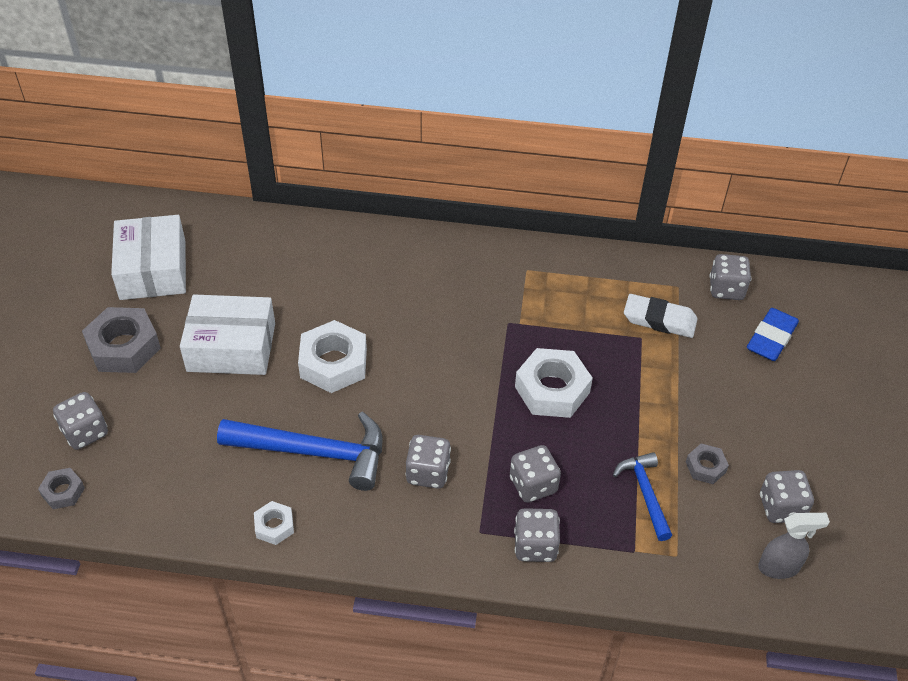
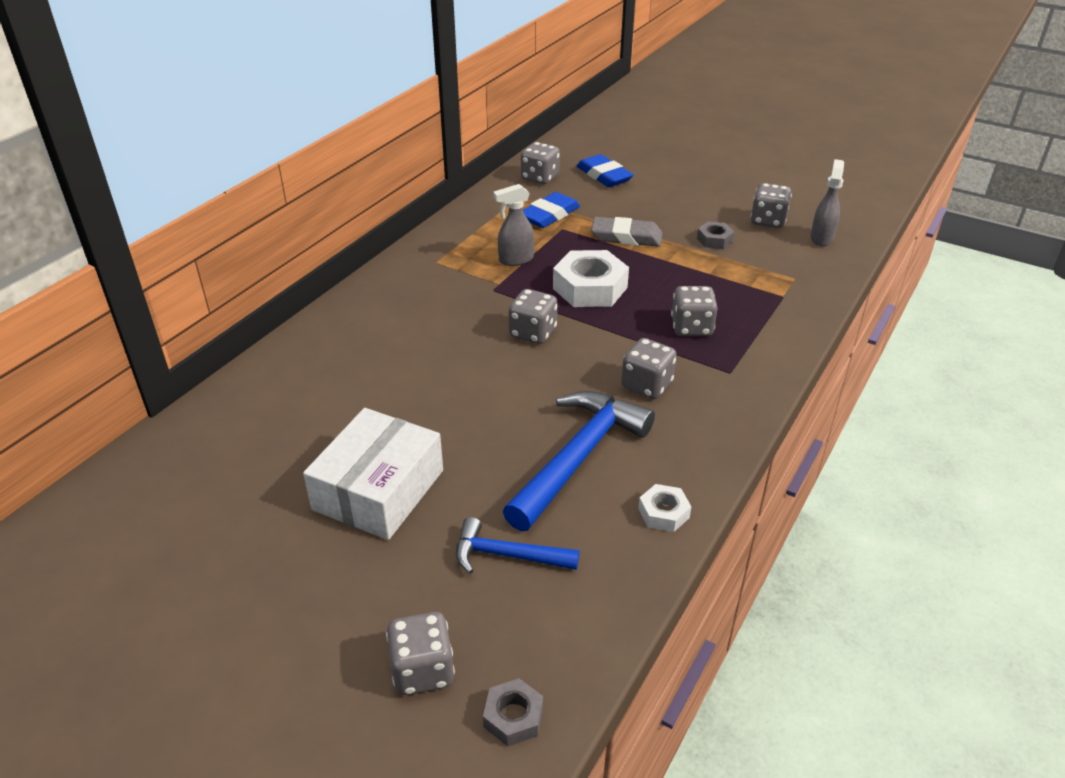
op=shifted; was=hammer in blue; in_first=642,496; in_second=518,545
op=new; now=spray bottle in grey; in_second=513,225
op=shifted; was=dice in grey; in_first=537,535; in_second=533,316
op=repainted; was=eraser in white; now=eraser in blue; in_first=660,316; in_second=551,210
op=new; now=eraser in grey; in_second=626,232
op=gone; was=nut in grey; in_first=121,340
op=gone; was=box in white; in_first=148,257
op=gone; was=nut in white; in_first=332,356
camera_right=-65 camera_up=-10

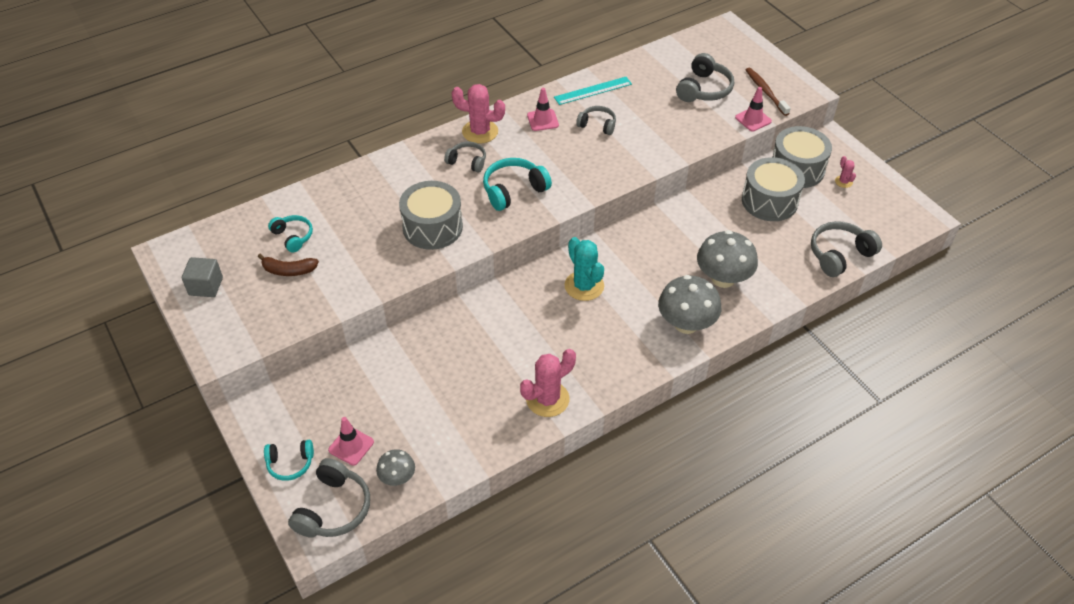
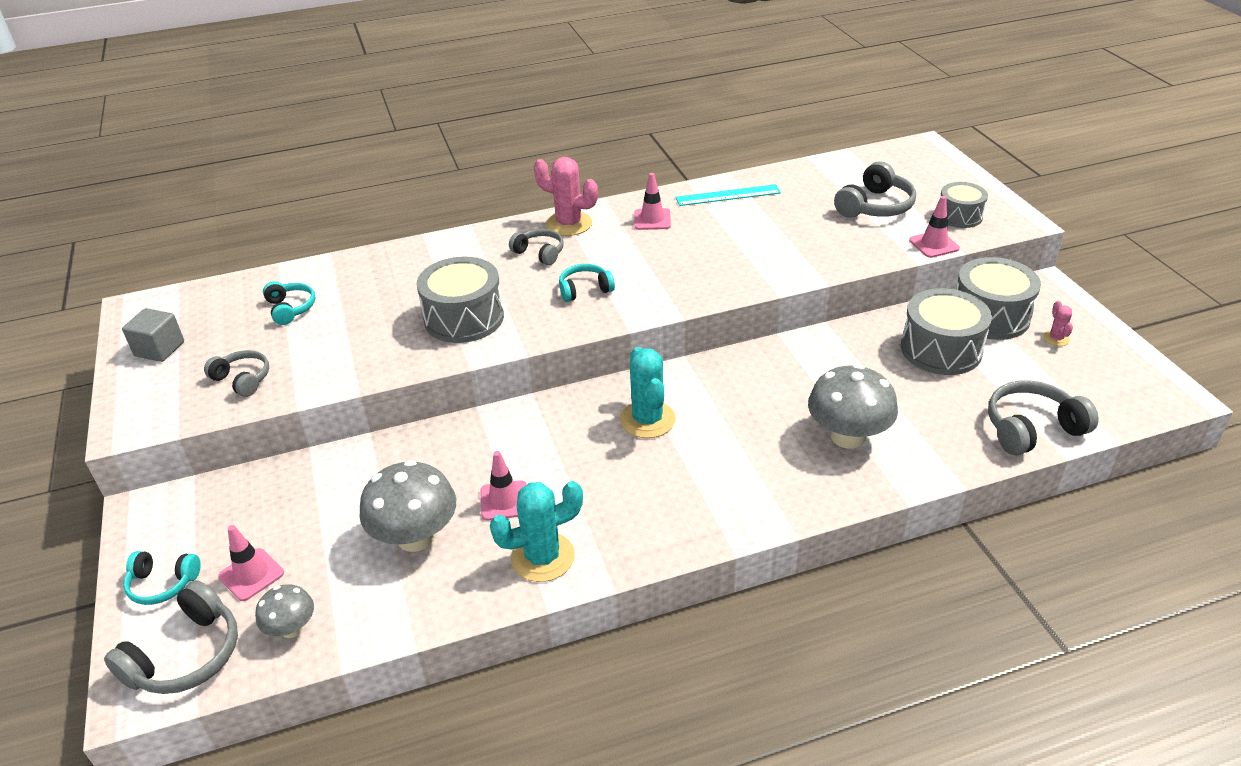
op=shifted; was=headphones in grey; in_first=596,120; in_second=236,373
op=shifted; was=mushroom in grey; in_first=689,304; in_second=407,506
op=new; now=traffic cone in pink; in_second=503,486
op=repainted; was=cactus in pink; now=cactus in turquoise; in_first=548,383; in_second=536,531
op=scaled; was=headphones in turquoise; in_first=517,184; in_second=587,283; ratio=0.63
op=swapped; was=toothbrush in brown; now=drum in grey; in_first=768,92; in_second=964,205
op=gone; was=banana in brown; in_first=288,265
camera_right=15 camera_up=-10

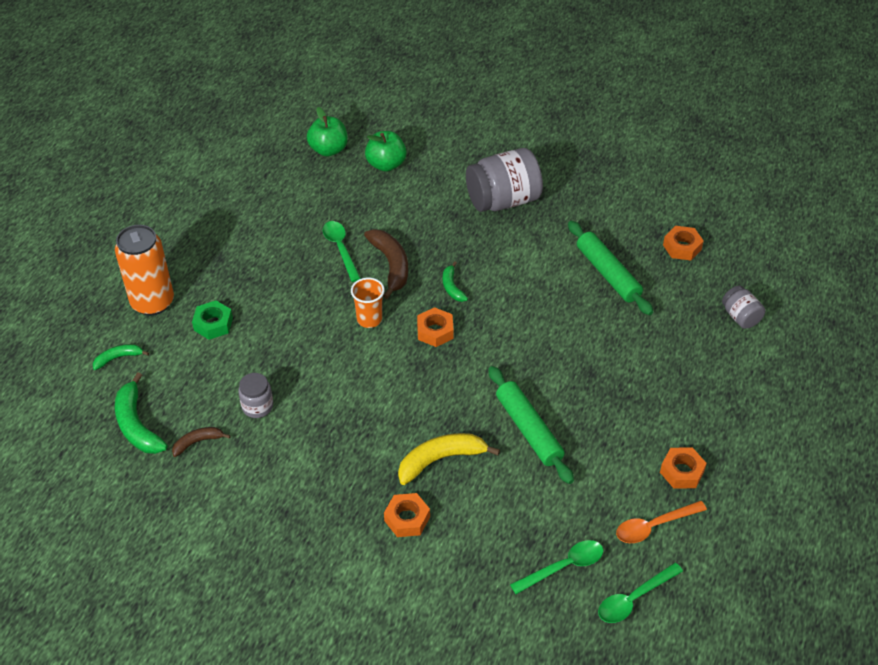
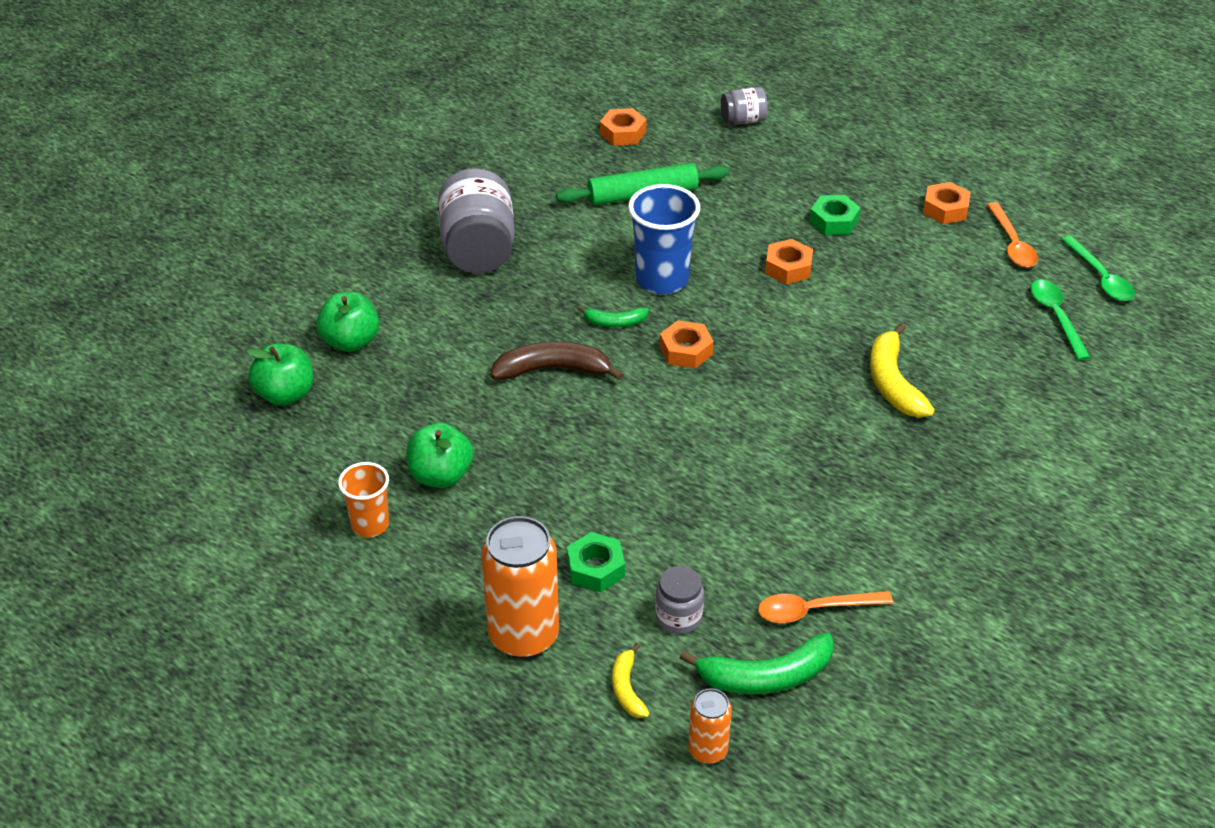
op=shifted; was=cup in orange; in_first=368,303; in_second=363,499
op=new; now=apple in green; in_second=439,455
op=repainted; was=banana in green; now=banana in yellow; in_first=121,357; in_second=631,680
op=new; now=cup in blue; in_second=664,239
op=shifted; was=jar in grey; in_first=255,395; in_second=679,600
op=new; now=can in orange; in_second=710,726
op=swapped; was=banana in brown; now=spoon in orange; in_first=201,442; in_second=825,607
op=shifted; was=nut in orange; in_first=407,515; in_second=789,261
op=new; now=nut in green; in_second=835,215
op=gone; was=spoon in green; in_first=342,251
op=gone; was=rolling pin in green; in_first=531,425
camera_right=-75 camera_up=-5

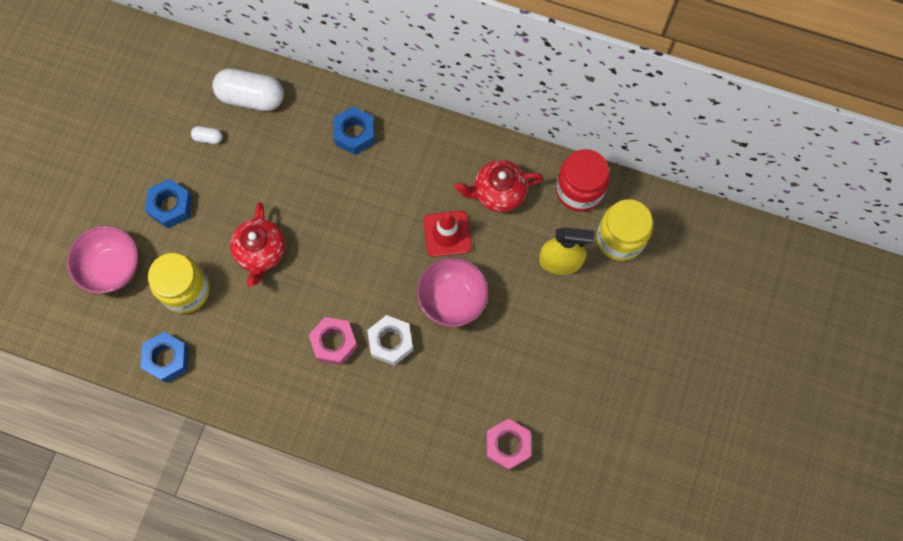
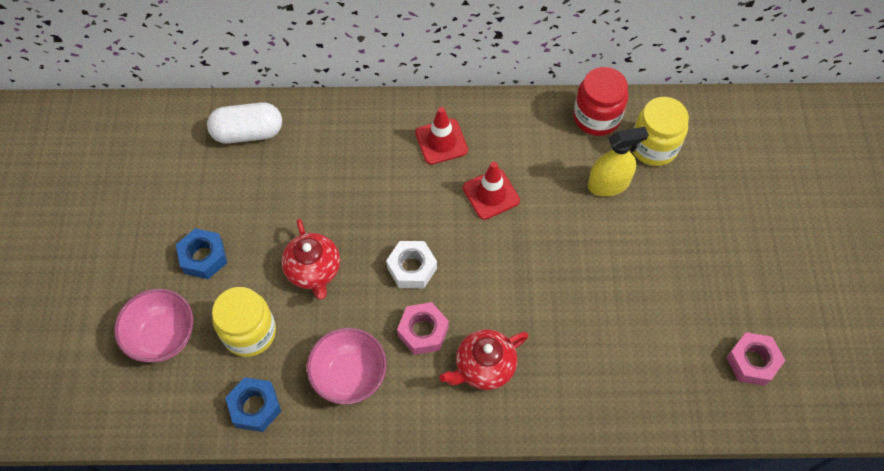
op=shifted; was=bowl in pink; in_first=453,292; in_second=347,366
op=shifted; was=nut in white; in_first=390,340; in_second=411,264
op=new; now=traffic cone in red; in_second=441,136
op=shifted; was=teapot in red; in_first=498,186; in_second=484,359
op=shifted; was=nut in pink; in_first=508,444; in_second=755,359
op=gone; was=capsule in white; in_first=207,135
op=gone; was=nut in blue; in_first=354,130
camera_right=-20 camera_up=-10

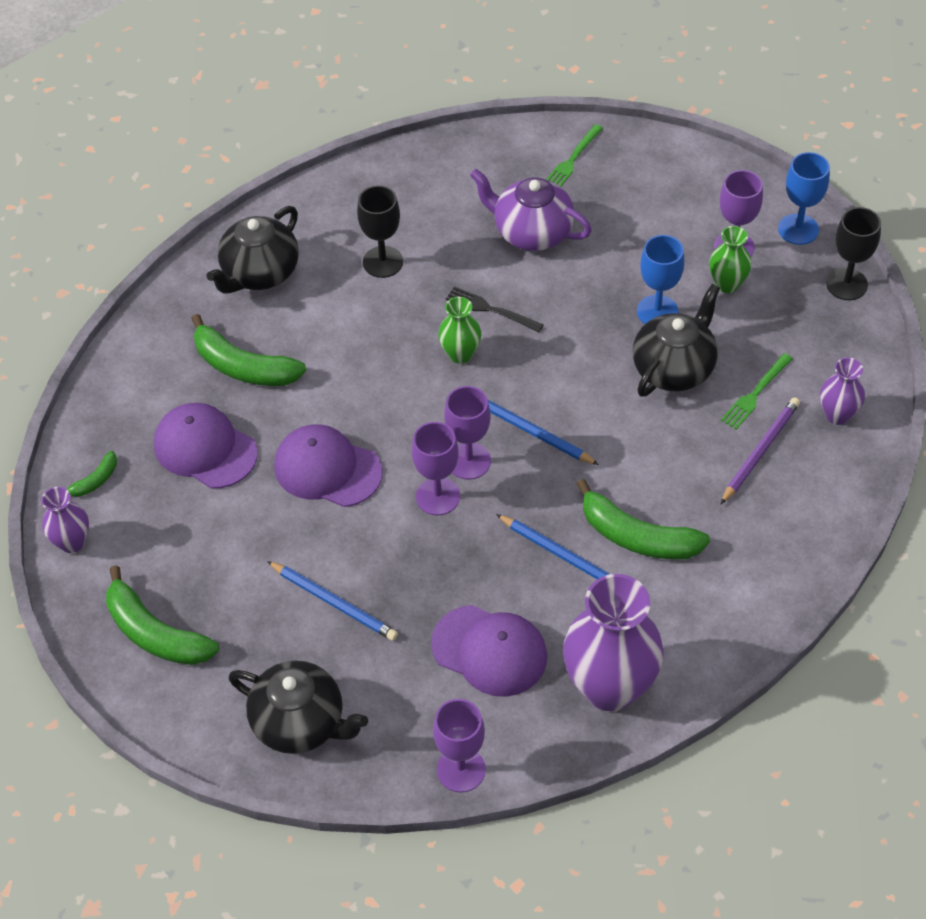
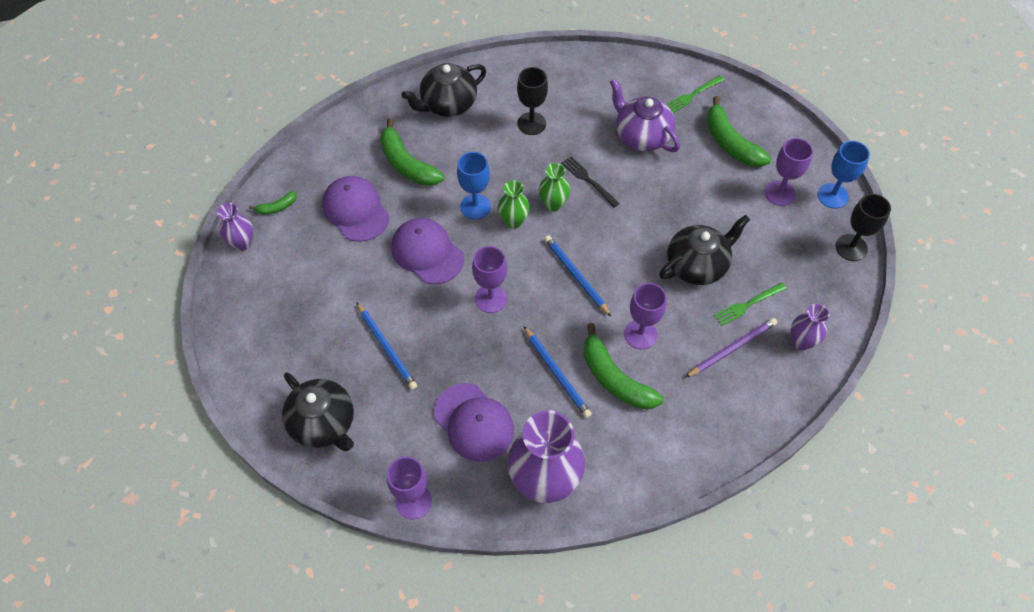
op=shifted; was=goblet in blue; in_first=660,279; in_second=474,186
op=shifted; was=vase in green; in_first=730,259; in_second=514,204
op=shifted; was=goblet in purple; in_first=467,433; in_second=645,316
op=shifted; was=banana in green; in_first=162,615; in_second=739,131
camera_right=20 camera_up=5

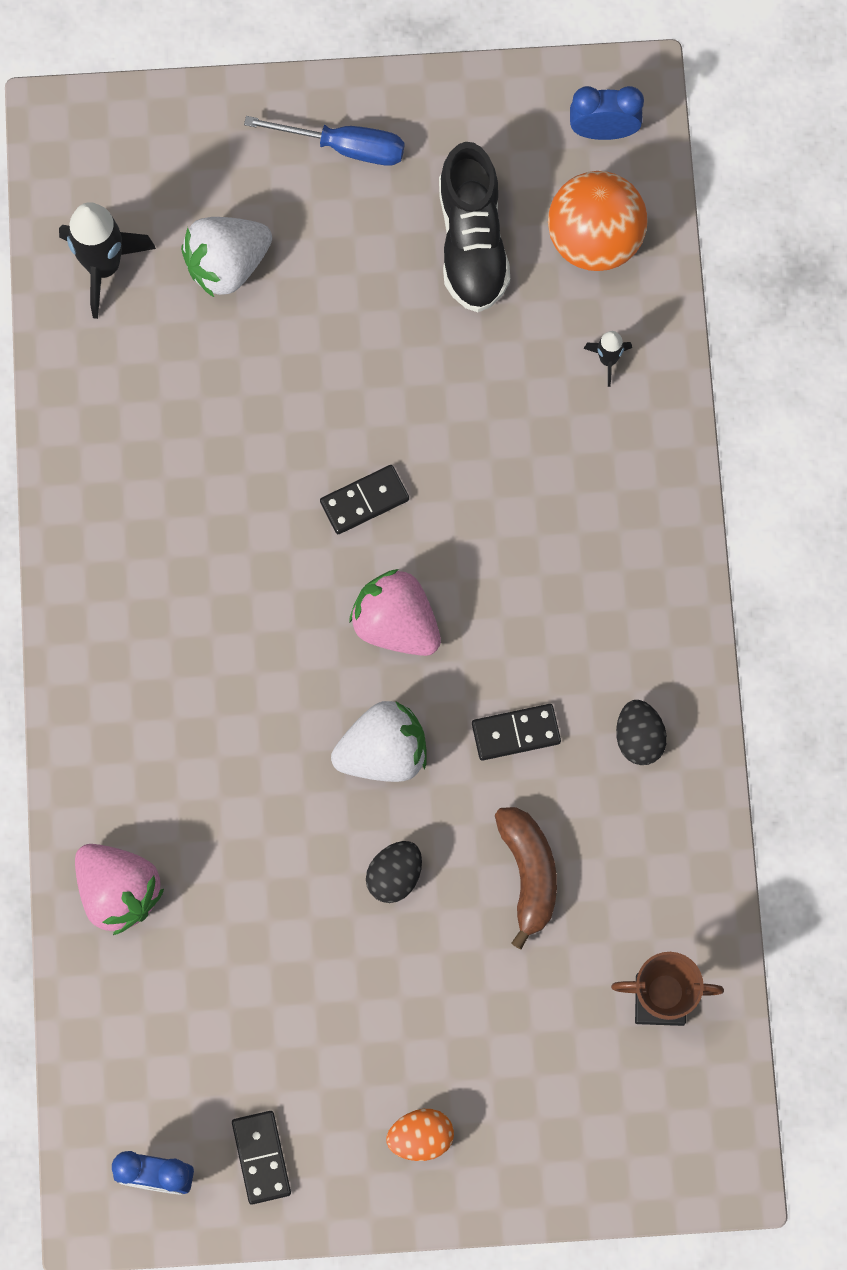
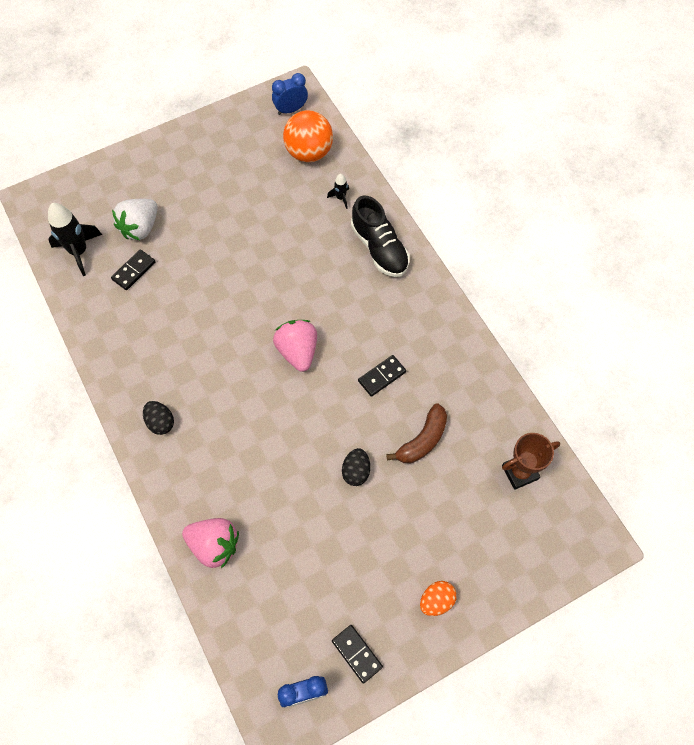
op=shifted; was=domino in black; in_first=364,499; in_second=133,269
op=shifted; was=egg in black; in_first=641,732; in_second=158,418
op=rotated; was=strawberry in pink; in_first=395,612; in_second=295,346; clockwise=60
op=shifted; was=shoe in black; in_first=474,227; in_second=380,236
op=rotated; was=banana in brown; in_first=526,878; in_second=416,433; clockwise=75
op=gone; was=screwdriver in blue; in_first=324,141
op=gone; was=strawberry in white; in_first=378,741
camera_right=-25 camera_up=-10

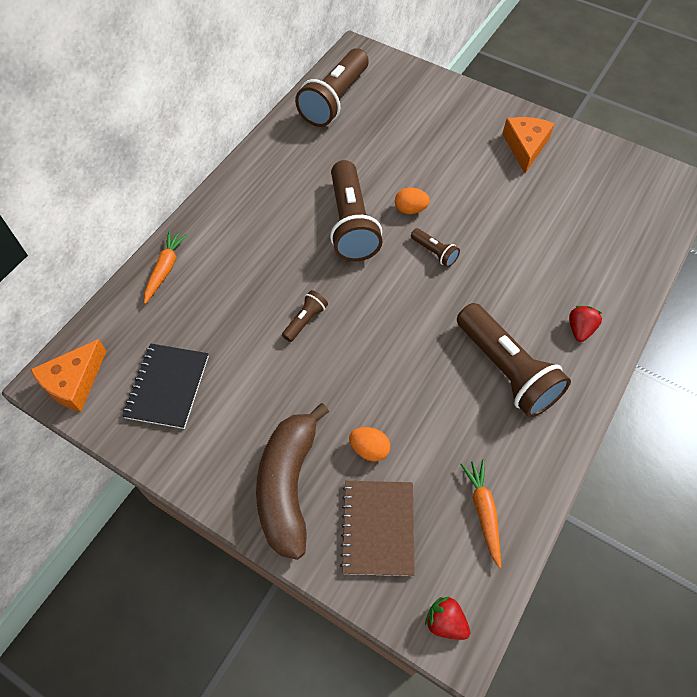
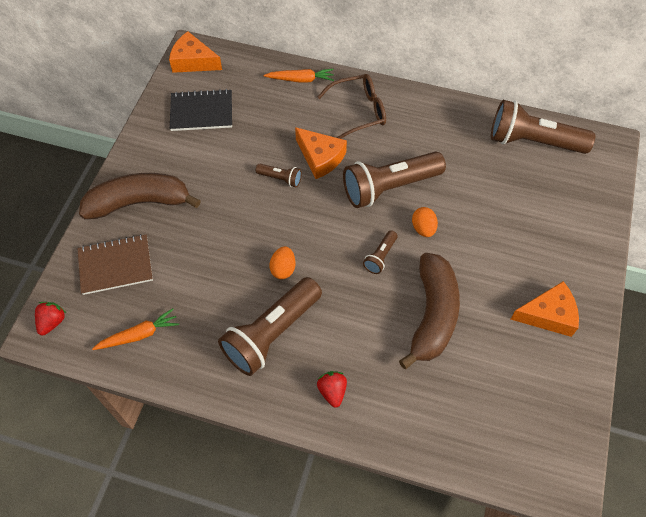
op=shifted; was=egg in orange; in_first=369,444; in_second=282,262
op=new; now=cheese in orange; in_second=321,153
op=new; now=glasses in brown; in_second=351,106
op=rotated; was=strawberry in red; in_first=586,324; in_second=332,389; clockwise=-105
op=new; now=banana in brown; in_second=429,311
camera_right=75 camera_up=0

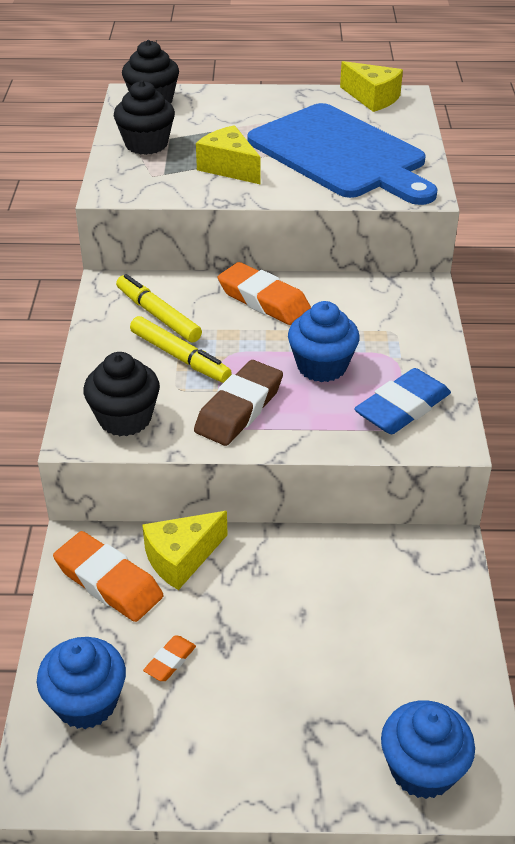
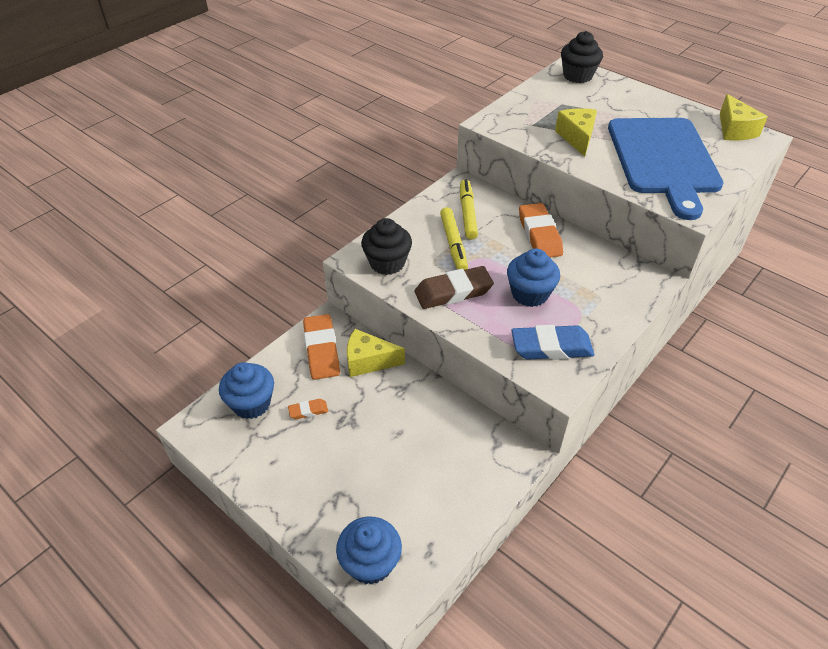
op=gone; was=cupcake in black; in_first=144,117
camera_right=40 camera_up=5

